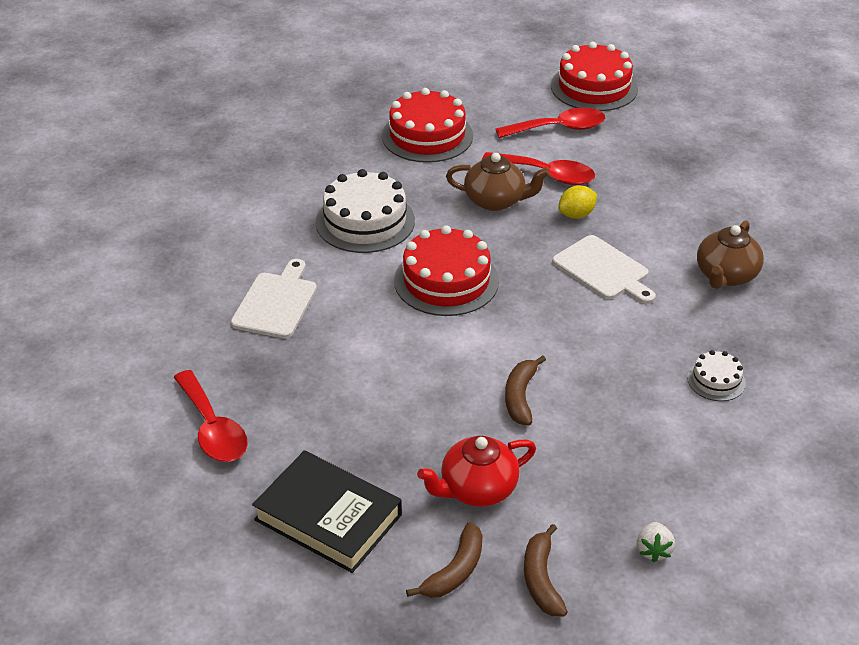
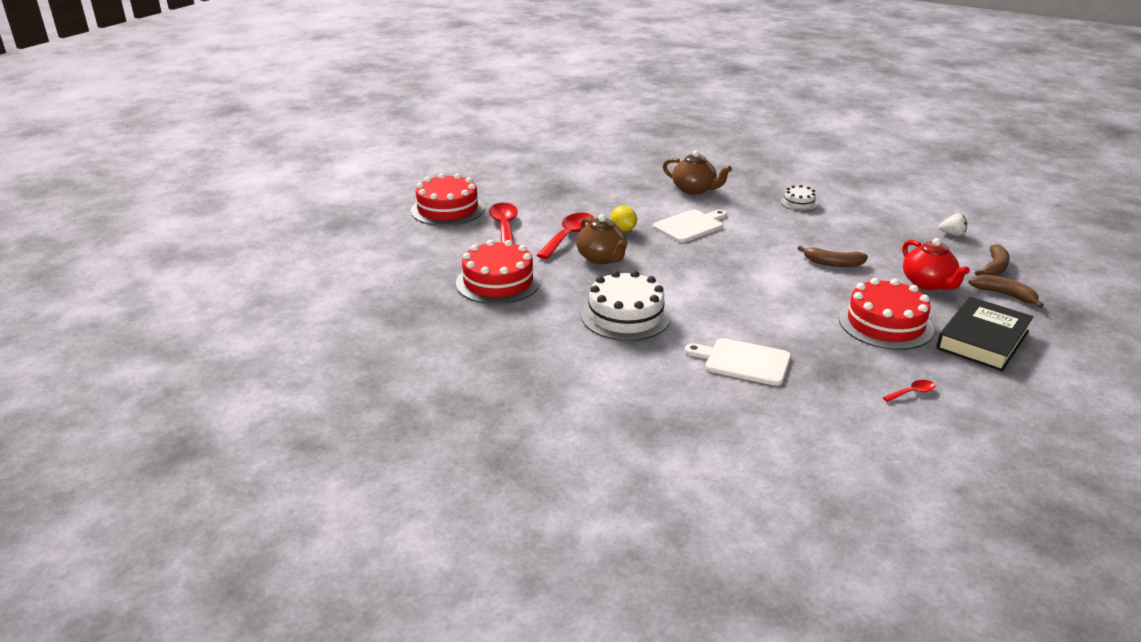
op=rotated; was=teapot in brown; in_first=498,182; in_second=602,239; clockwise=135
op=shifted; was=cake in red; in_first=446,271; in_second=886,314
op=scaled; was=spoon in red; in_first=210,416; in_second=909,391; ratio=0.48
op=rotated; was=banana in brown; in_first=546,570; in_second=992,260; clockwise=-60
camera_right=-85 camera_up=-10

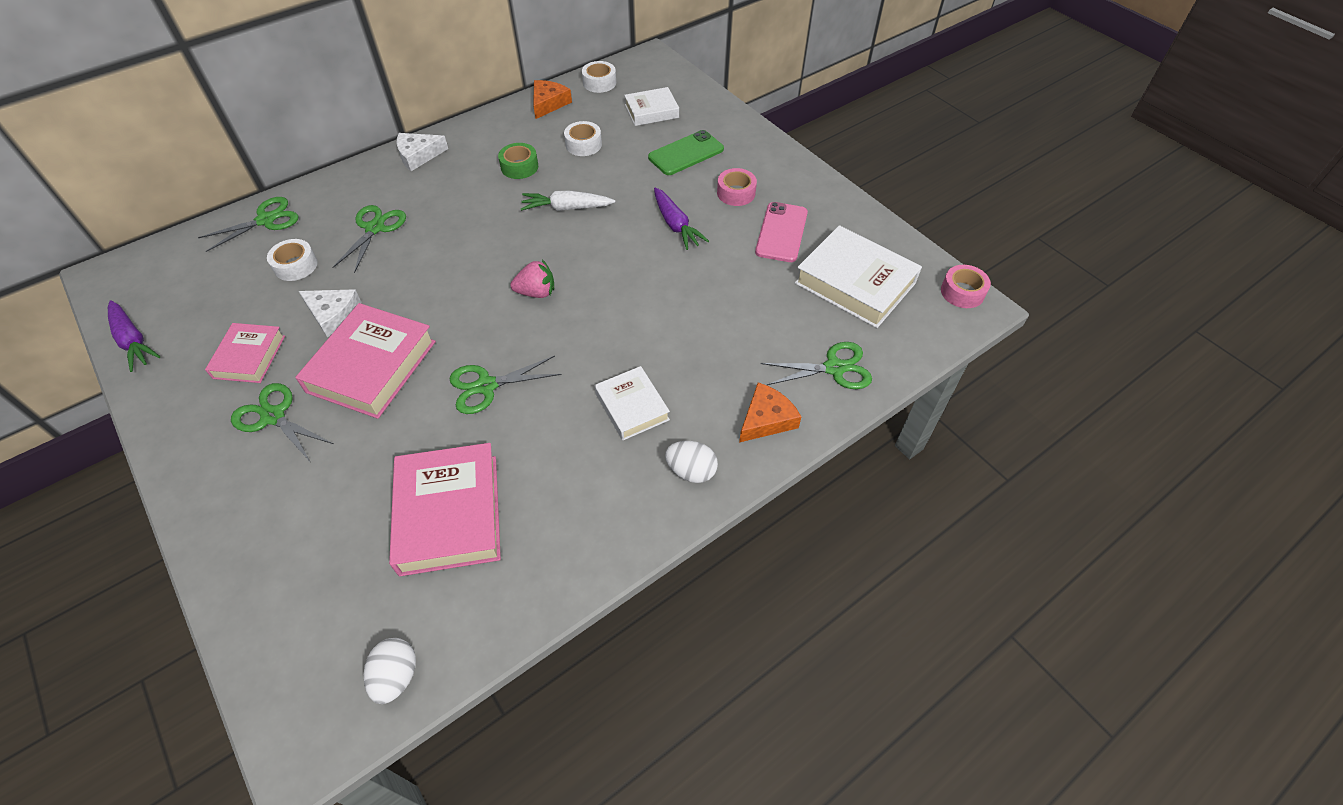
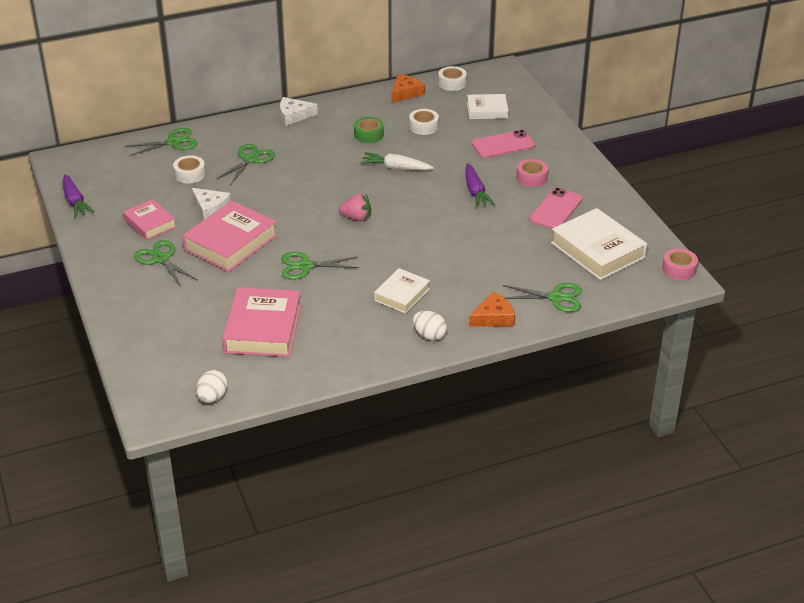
op=rotated; was=book in pink; in_first=245,353; in_second=149,219; clockwise=-60
op=rotated; was=book in white; in_first=632,403; in_second=402,291; clockwise=45
op=repainted; was=phone in green; now=phone in pink; in_first=686,152; in_second=503,144
camera_right=15 camera_up=-15

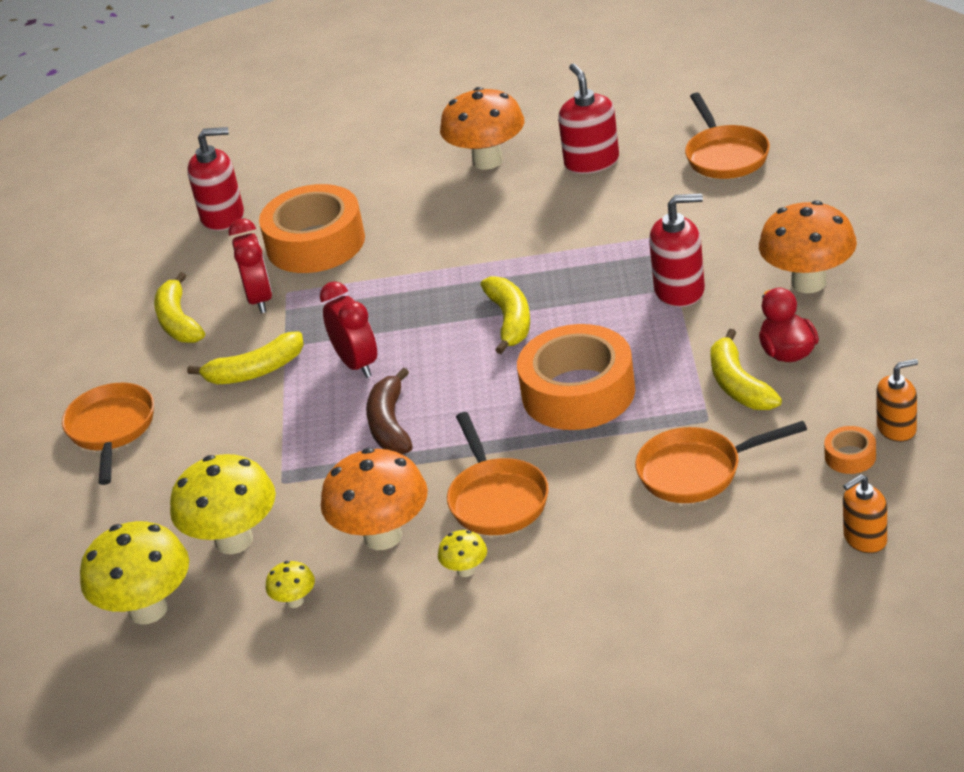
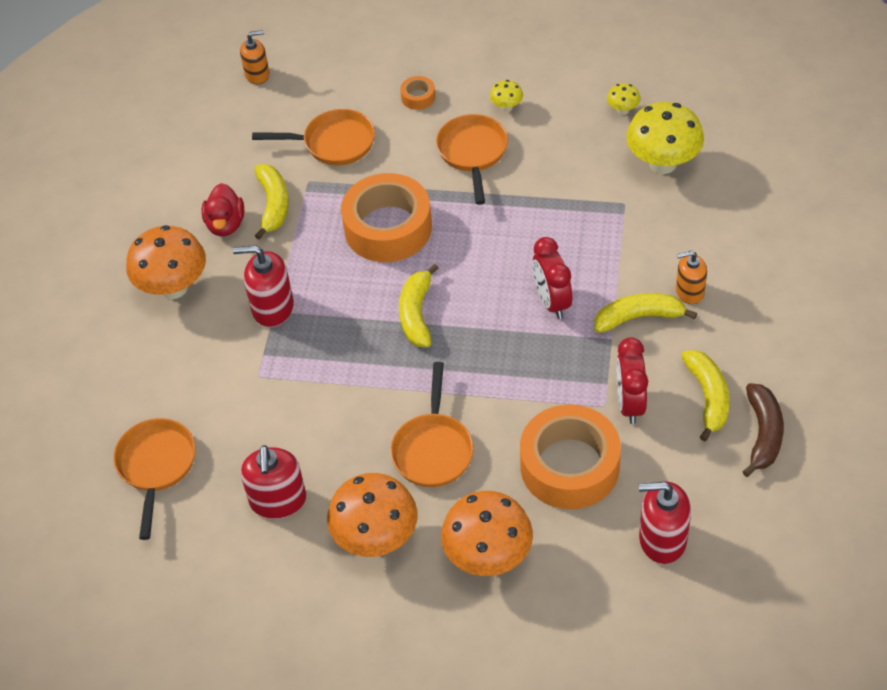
op=shifted; was=pan in orange; in_first=108,434; in_second=432,424
op=shifted; was=tape in orange; in_first=850,450; in_second=417,93
op=shifted; was=mushroom in orange; in_first=374,499; in_second=487,533
op=shifted; was=soap dispenser in orange; in_first=897,400; in_second=691,277
op=shifted; was=banana in brown; in_first=389,411; in_second=763,430
op=gone; was=mushroom in yellow; in_first=134,572
camera_right=-170 camera_up=15

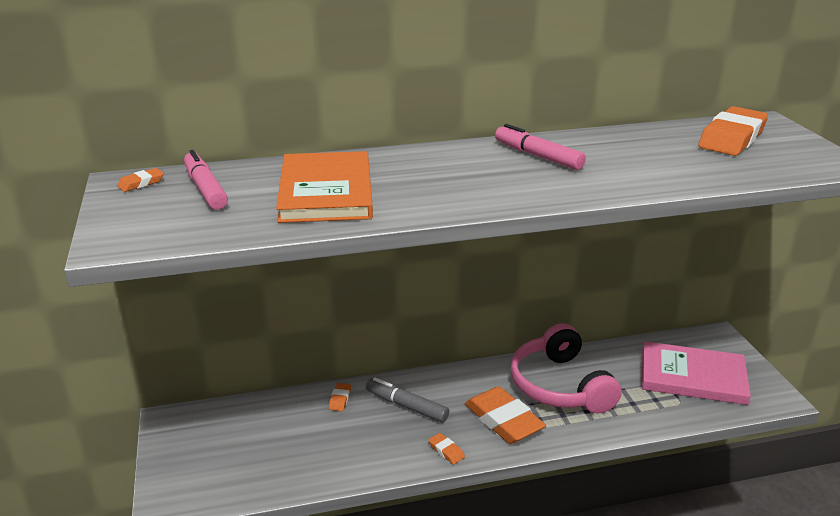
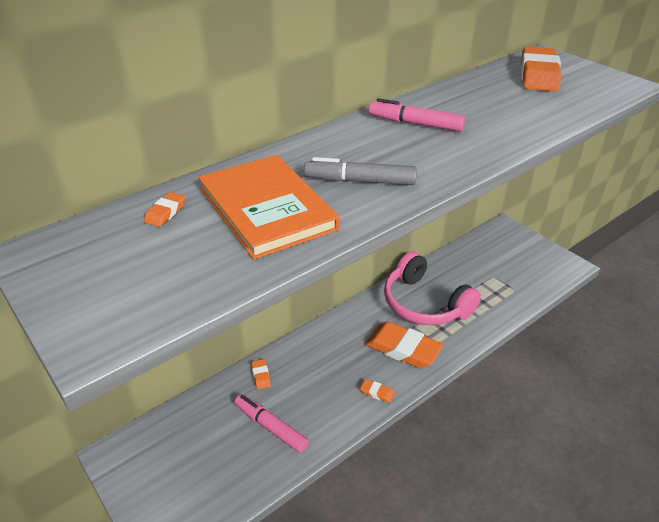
op=shifted; was=eraser in orange; in_first=140,180; in_second=165,209
op=shifted; was=marker in pink; in_first=206,180; in_second=271,423
op=shifted; was=marker in grey; in_first=407,399; in_second=360,171
op=gone; was=book in pink; in_first=696,373
camera_right=-25 camera_up=10

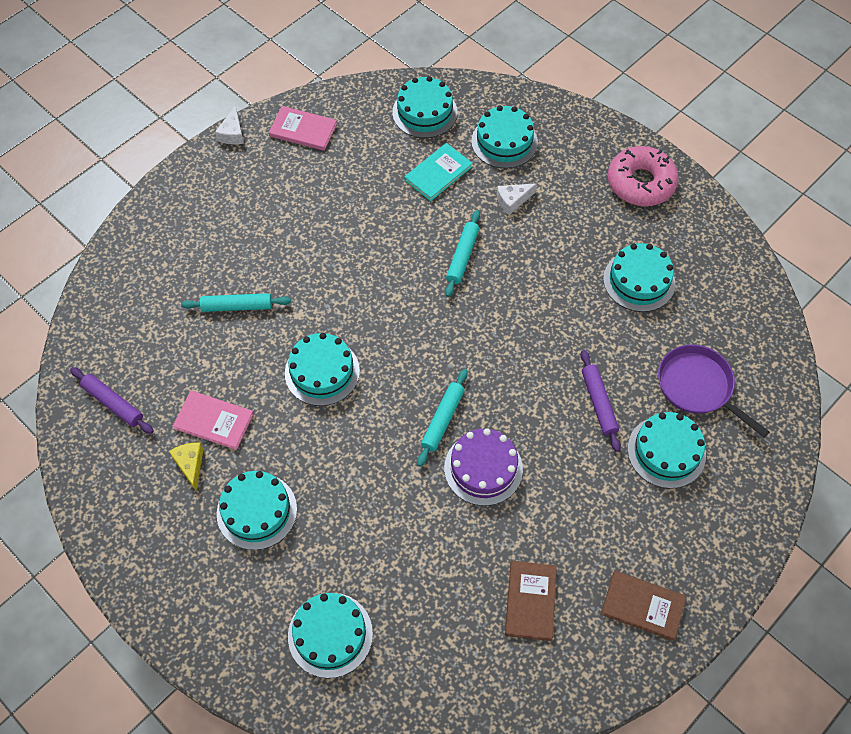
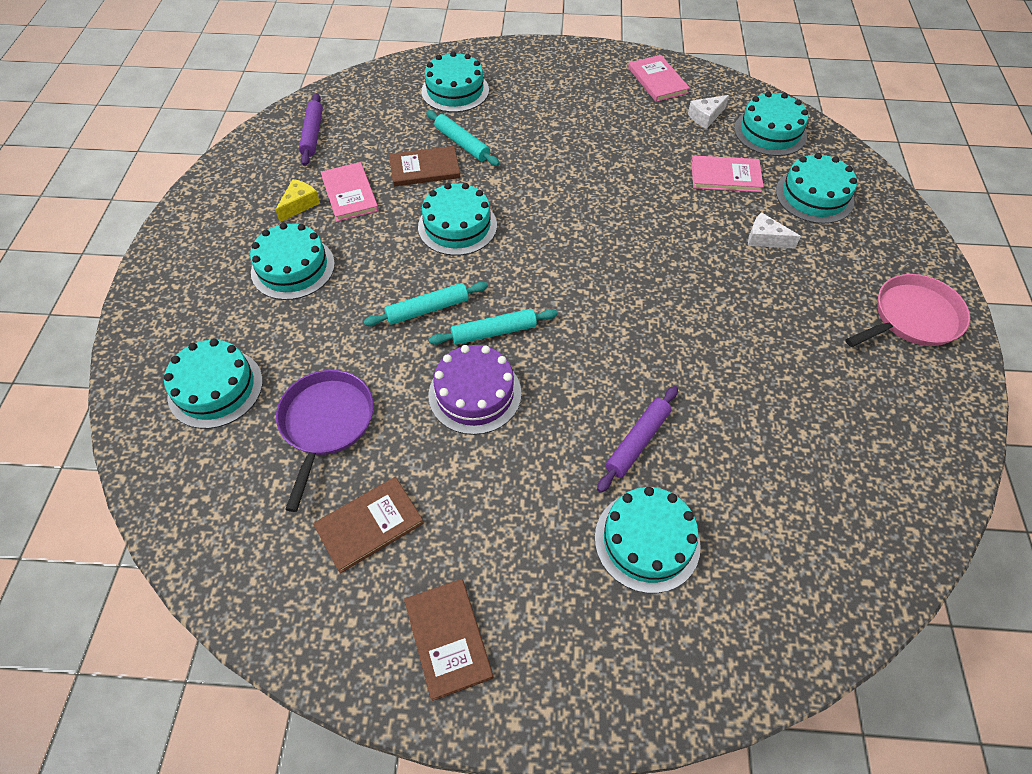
op=shifted; was=pan in purple; in_first=713,391; in_second=325,441
op=shifted; was=rolling pin in turquoise; in_first=462,253; in_second=426,304
op=new; now=book in brown; in_second=425,166
op=shifted; was=cake in turquoise; in_first=639,277; in_second=455,81
op=shifted; was=cheese in white; in_first=229,124; in_second=708,112
op=repainted; was=book in turquoise; now=book in pink; in_first=438,172; in_second=727,173
op=swapped; was=donut in pink; now=pan in pink; in_first=643,176; in_second=908,310
camera_right=50 camera_up=-5

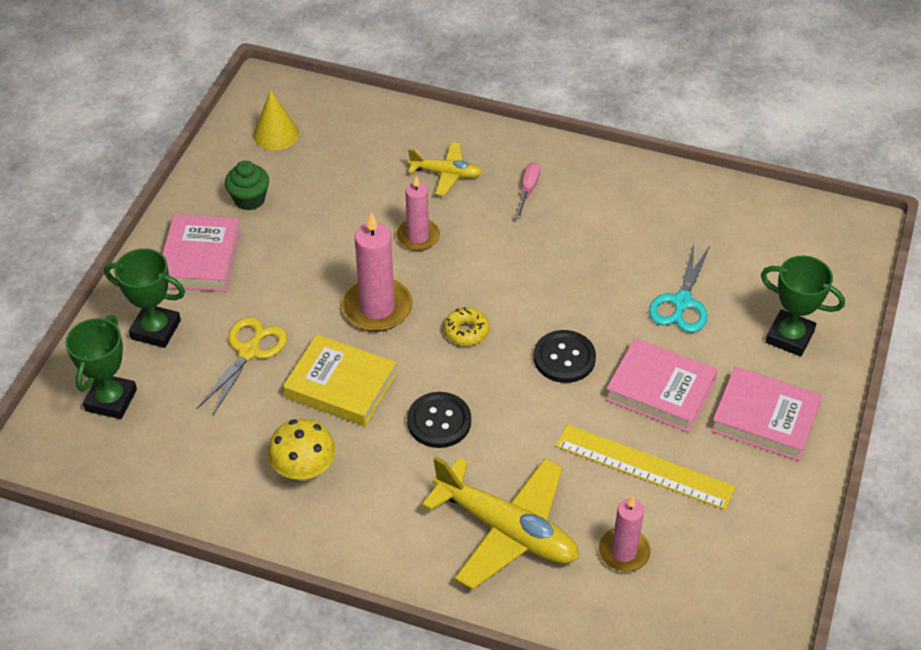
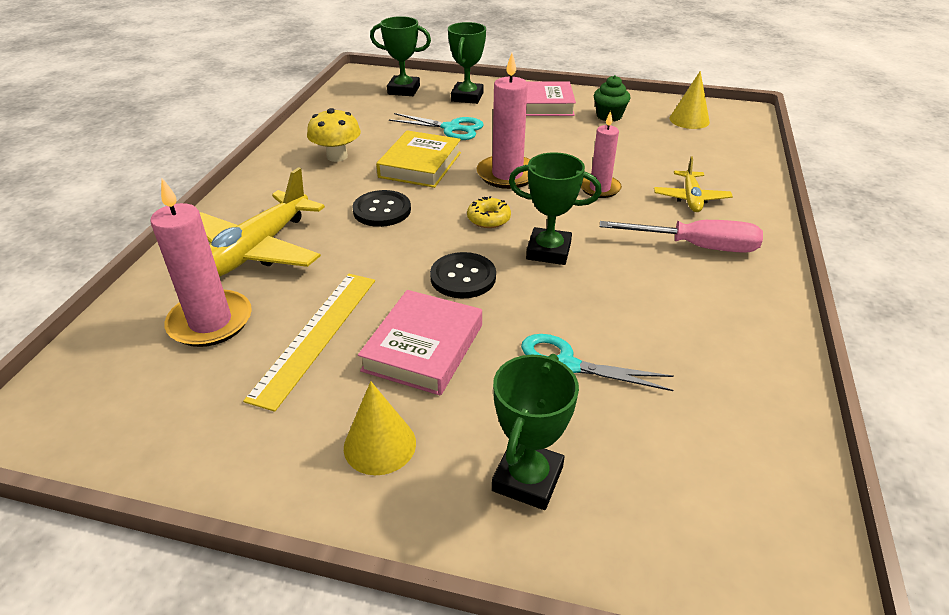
op=scaled; was=candle in pink; in_first=625,534; in_second=201,262; ratio=1.54
op=swapped; was=book in pink; now=cone in yellow; in_first=766,413; in_second=380,428
op=repainted; was=scissors in yellow; now=scissors in turquoise; in_first=242,366; in_second=436,126
op=new; now=trophy in green; in_second=555,208
op=scaled; was=screwdriver in pink; in_first=527,190; in_second=681,236; ratio=1.86
camera_right=85 camera_up=-10

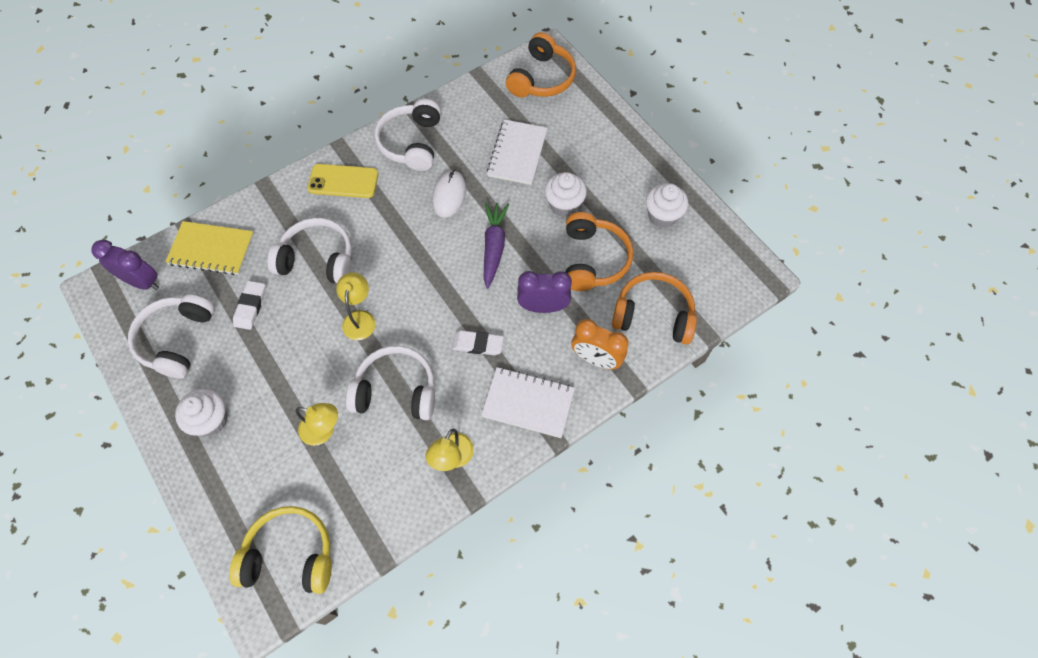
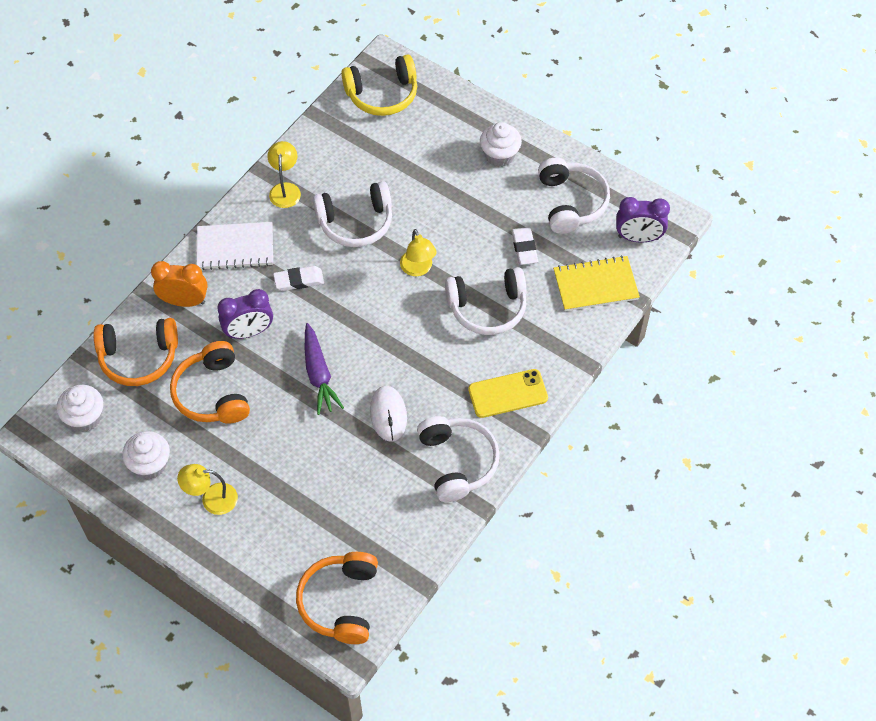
op=shifted; was=cupcake in white; in_first=566,194; in_second=80,408
op=shifted; was=lamp in yellow; in_first=317,424; in_second=207,489
op=gone; was=notebook in white; in_first=517,152
camera_right=160 camera_up=-5

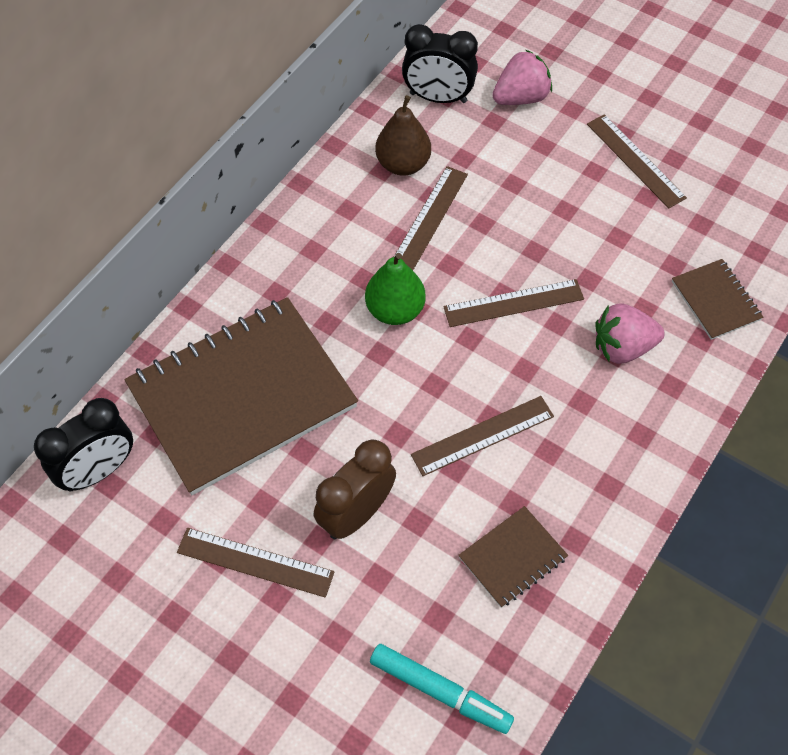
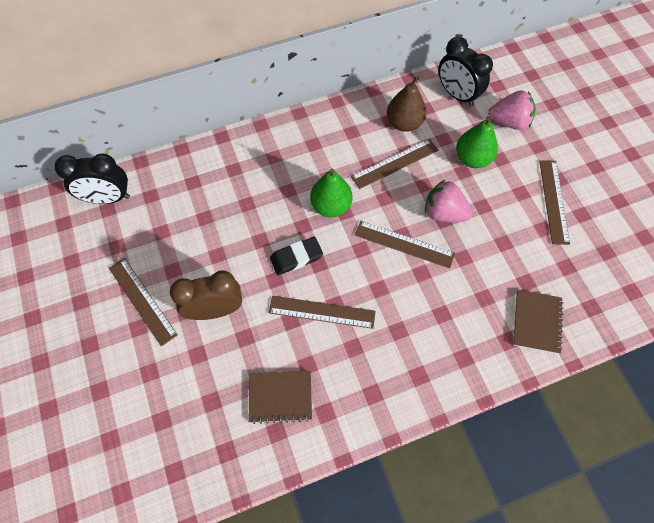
op=new; now=eraser in black; in_second=296,256
op=shifted; was=strawberry in pink; in_first=630,333; in_second=449,201
op=new; now=pear in green; in_second=477,142
op=gone; was=notebook in brown; in_first=241,396
op=gone; was=marker in turquoise; in_first=442,689
camera_right=35 camera_up=5

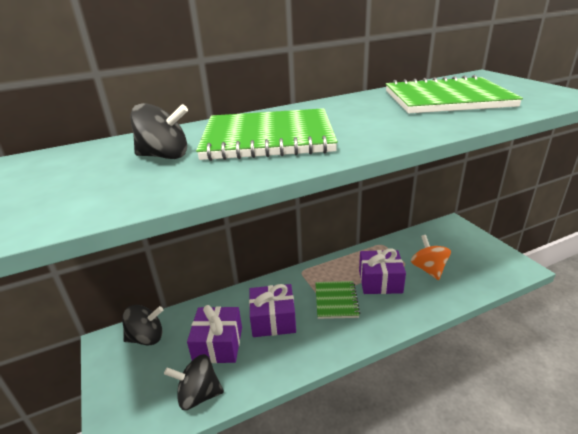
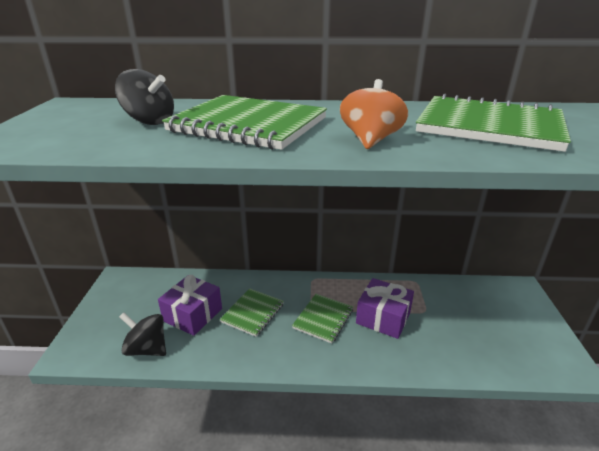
op=swapped; was=gift in purple; now=notebook in green; in_first=272,310; in_second=252,312
op=shifted; was=spinning top in orange; in_first=431,257; in_second=374,114
op=gone; was=spinning top in black; in_first=142,325
camera_right=25 camera_up=0

